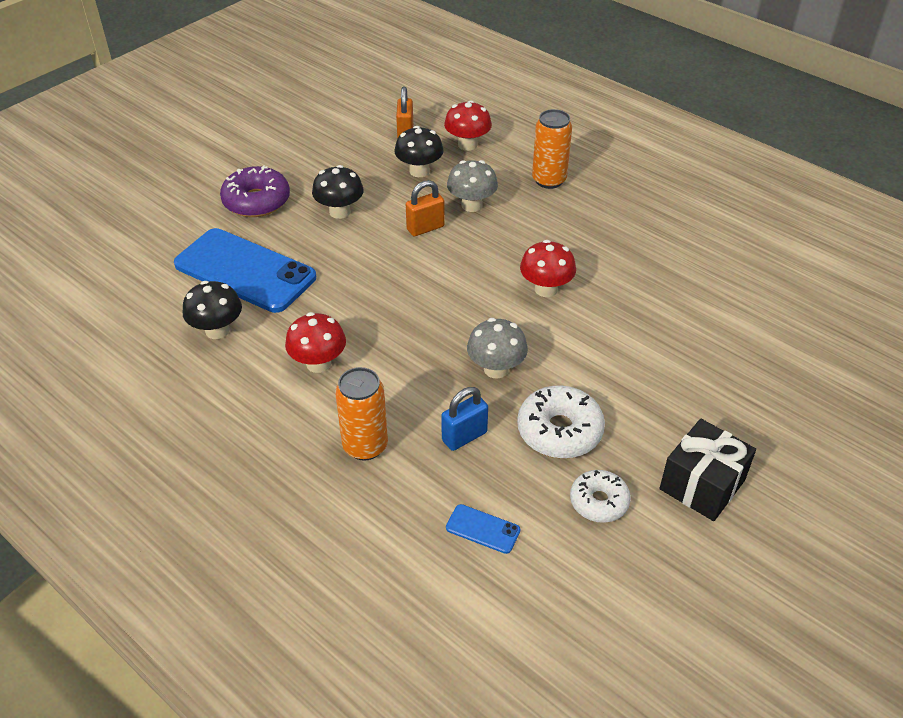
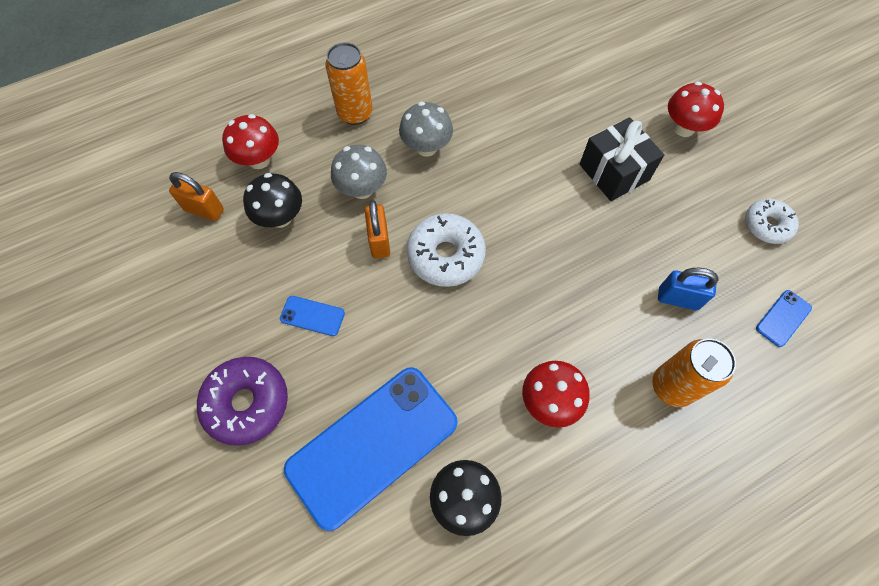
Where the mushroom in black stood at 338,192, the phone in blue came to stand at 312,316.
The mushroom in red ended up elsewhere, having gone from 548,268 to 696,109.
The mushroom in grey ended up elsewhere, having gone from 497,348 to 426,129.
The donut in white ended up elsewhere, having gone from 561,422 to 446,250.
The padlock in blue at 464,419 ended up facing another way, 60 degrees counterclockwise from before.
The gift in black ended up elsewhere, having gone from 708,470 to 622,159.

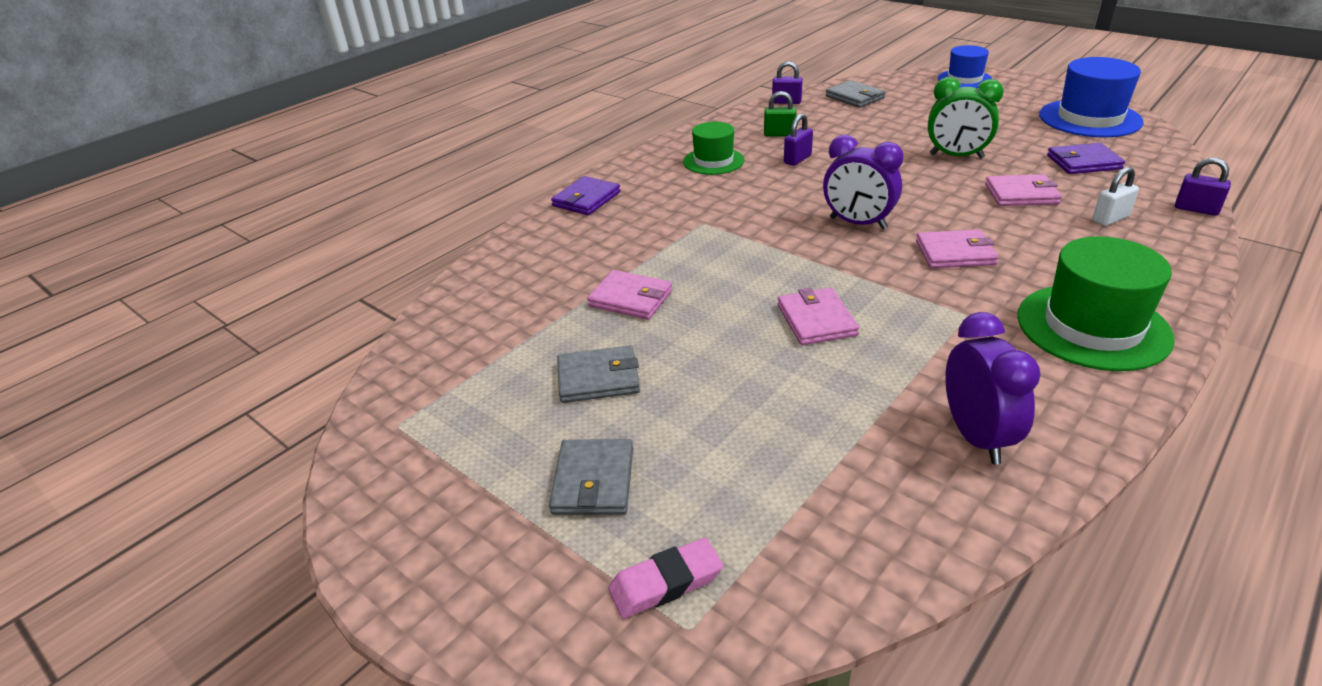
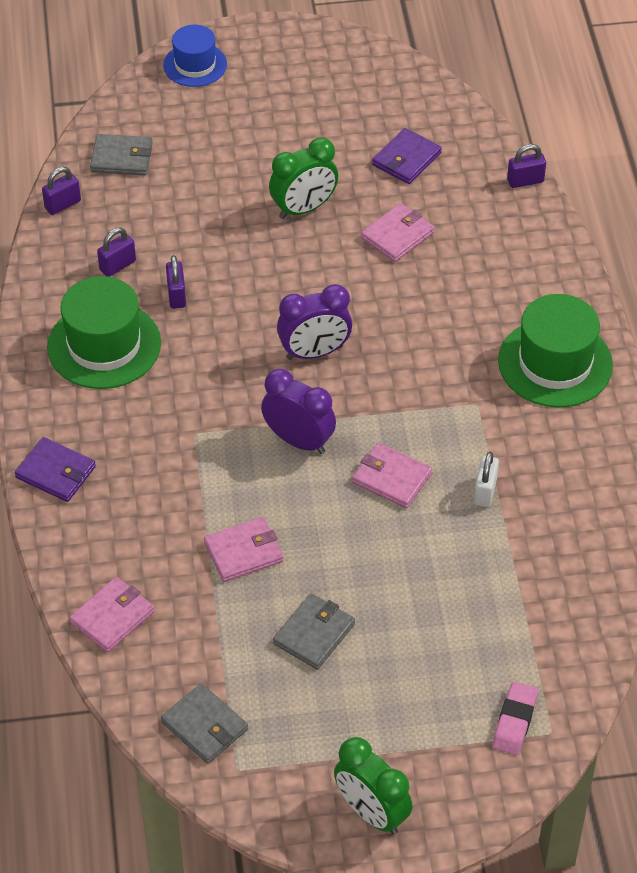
The second view lost the hat in blue at 1091,97.
What was the padlock in green at 780,113 turned into the padlock in purple at 116,252.
The size of the hat in green at 713,148 changed by a factor of 1.60.
The padlock in white ended up elsewhere, having gone from 1115,196 to 486,479.
The wallet in purple at 586,195 ended up facing another way, 45 degrees counterclockwise from before.
The wallet in pink ended up elsewhere, having gone from 957,248 to 112,614.
The clock in purple ended up elsewhere, having gone from 993,388 to 298,411.
The wallet in grey ended up elsewhere, having gone from 591,477 to 204,723.
The second view gained the clock in green at 373,786.

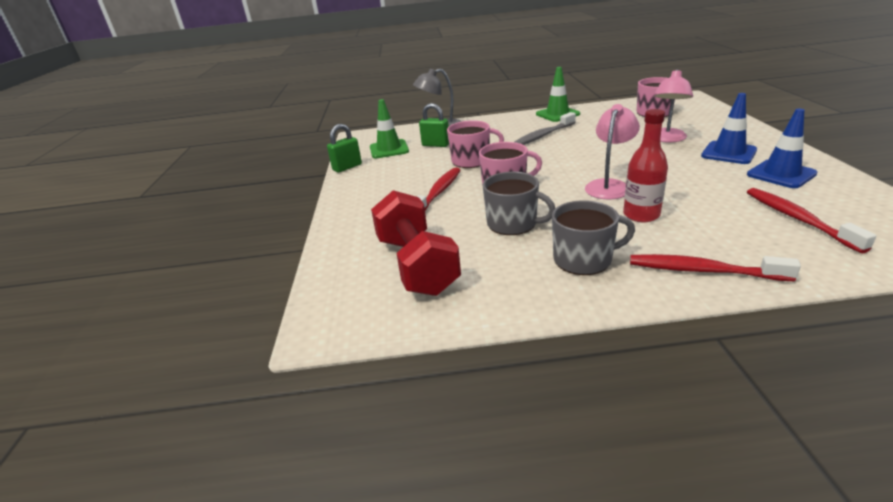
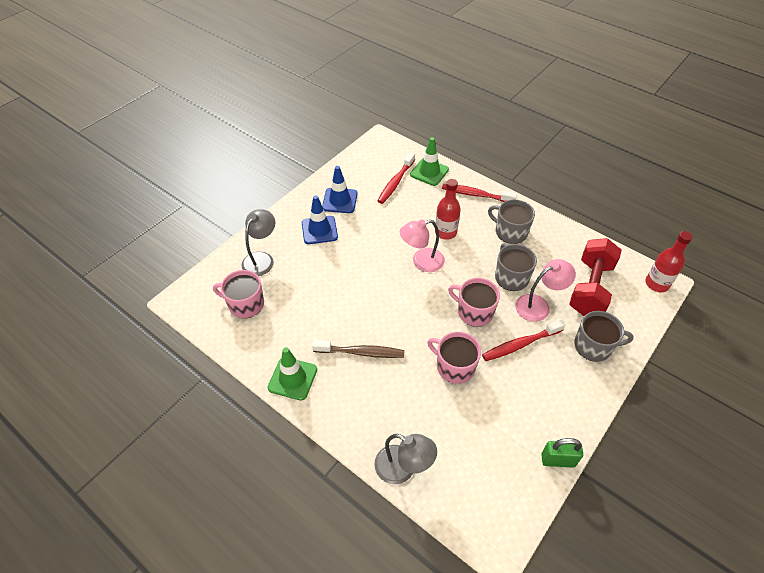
The lamp in pink ended up elsewhere, having gone from 673,105 to 545,290.
The traffic cone in green ended up elsewhere, having gone from 389,129 to 429,161.
The second view lost the padlock in green at 434,125.
What was the toothbrush in grey at 545,128 turned into the toothbrush in brown at 358,349.
The toothbrush in red at 715,267 ended up facing another way, 135 degrees clockwise from before.
The second view gained the lamp in grey at 258,242.
The second view gained the bottle in red at 669,261.
The second view gained the mug in grey at 604,336.

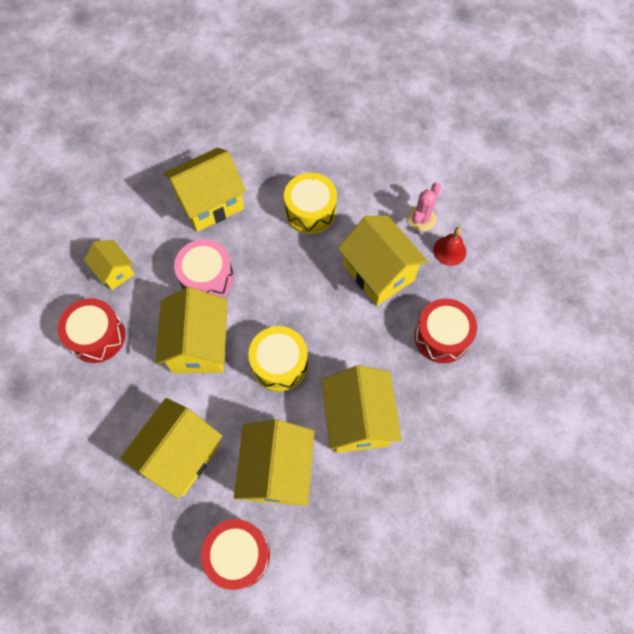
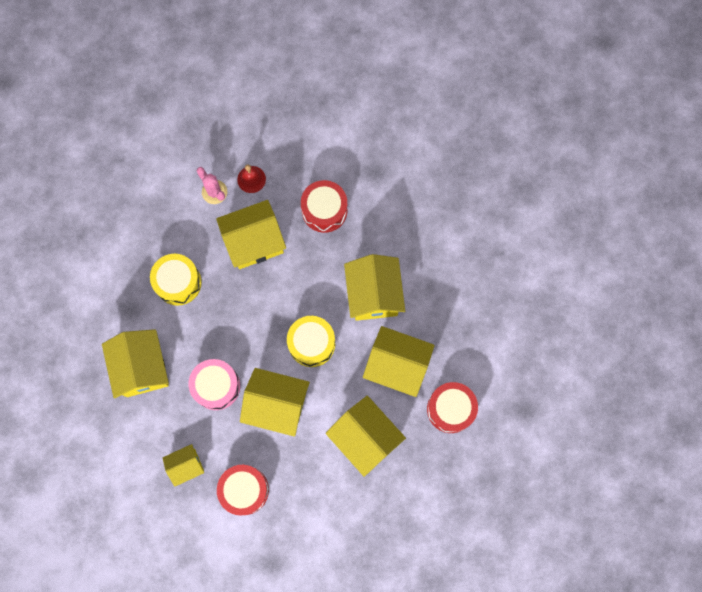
The house in yellow at 361,409 ended up facing another way, 75 degrees clockwise from before.

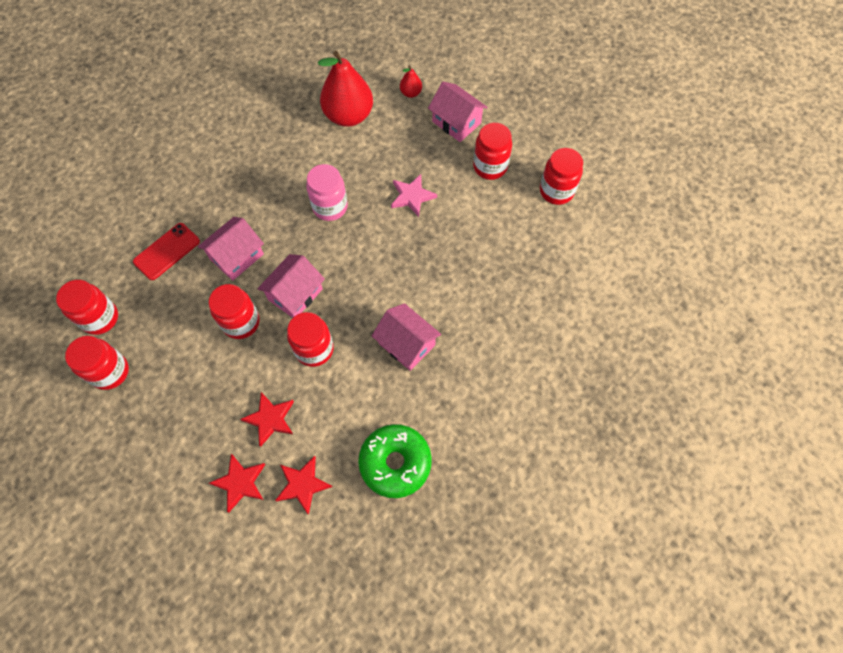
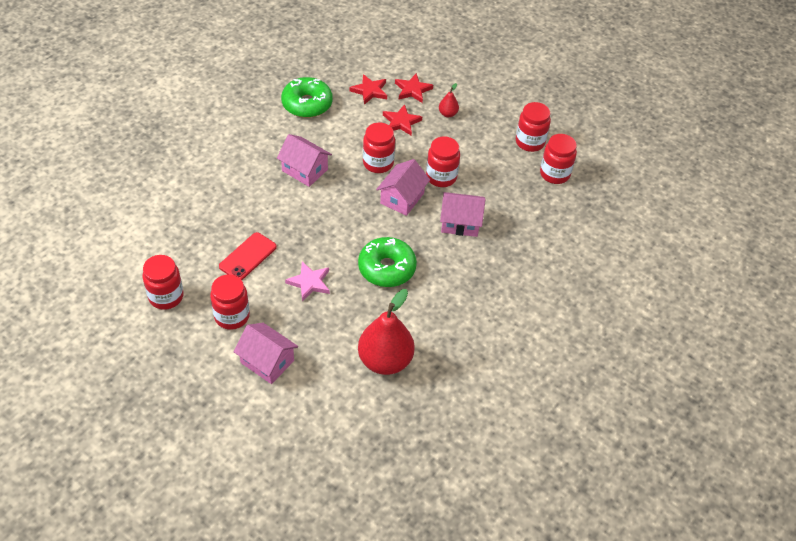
The pear in red ended up elsewhere, having gone from 411,82 to 449,100.
Where the jar in pink stood at 327,192, the donut in green came to stand at 387,262.
The house in pink at 231,249 ended up facing another way, 60 degrees clockwise from before.
The phone in red ended up elsewhere, having gone from 166,251 to 248,256.

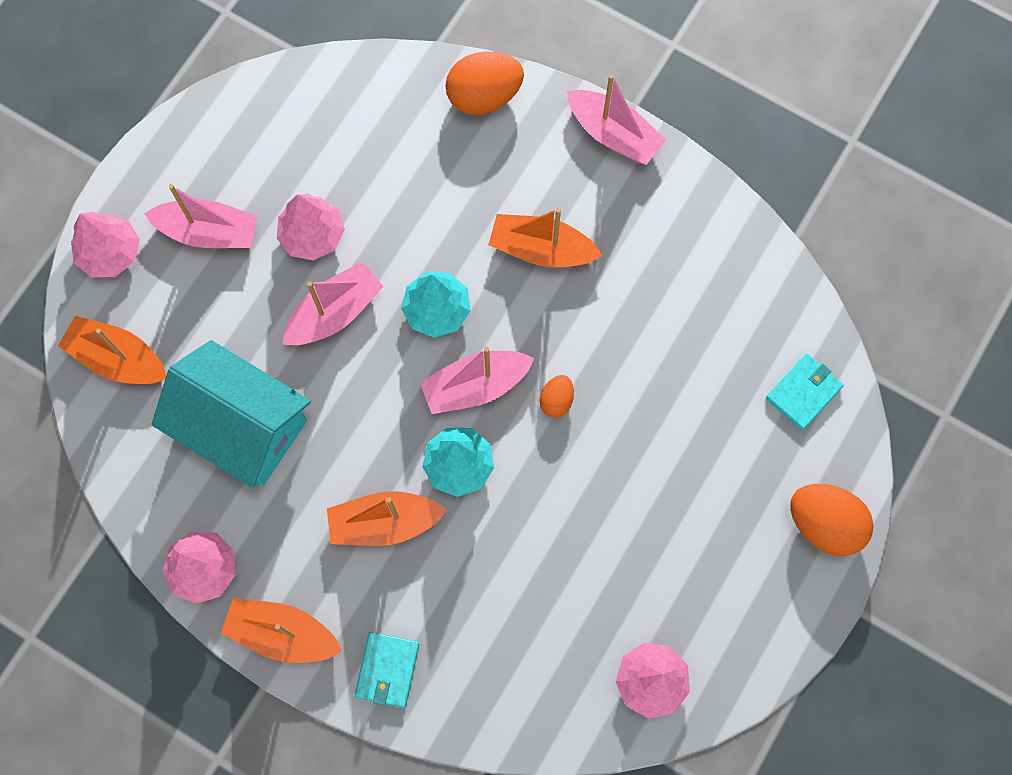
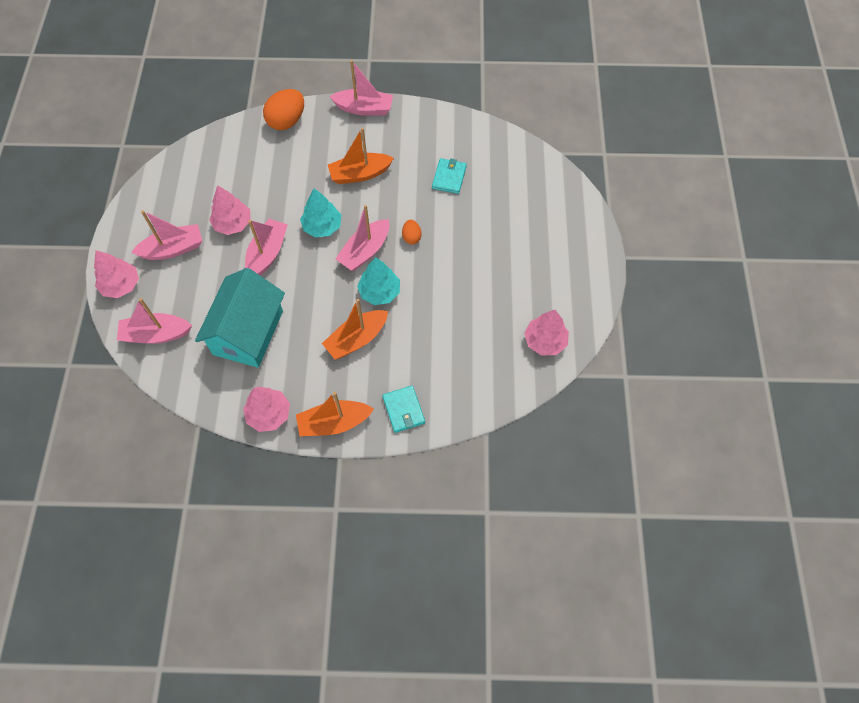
What was the boat in orange at 112,350 turned into the boat in pink at 154,321.
The house in turquoise at 231,414 ended up facing another way, 75 degrees counterclockwise from before.
The wallet in turquoise ended up elsewhere, having gone from 804,392 to 449,176.
The second view lost the egg in orange at 832,520.

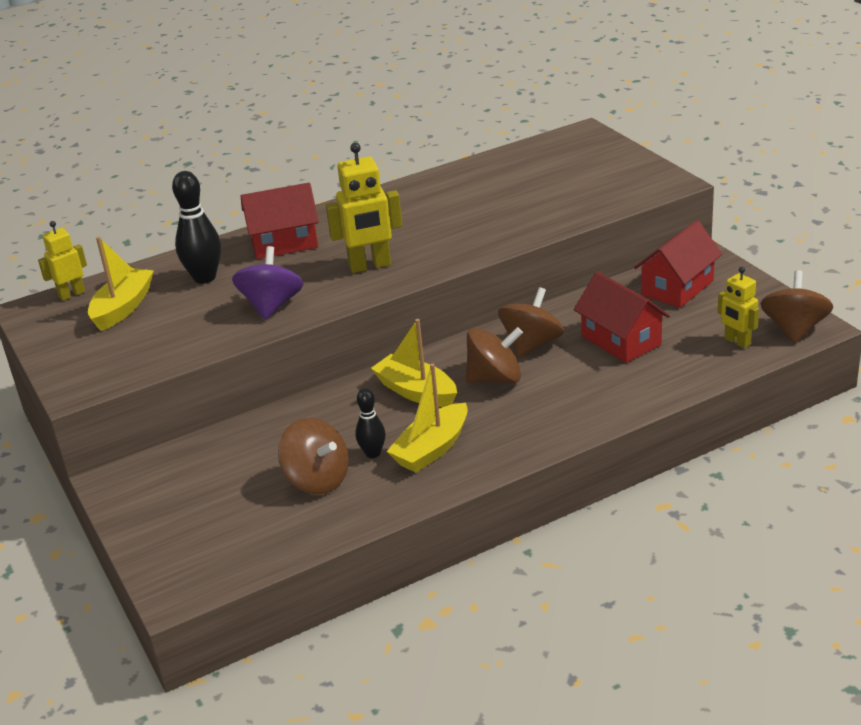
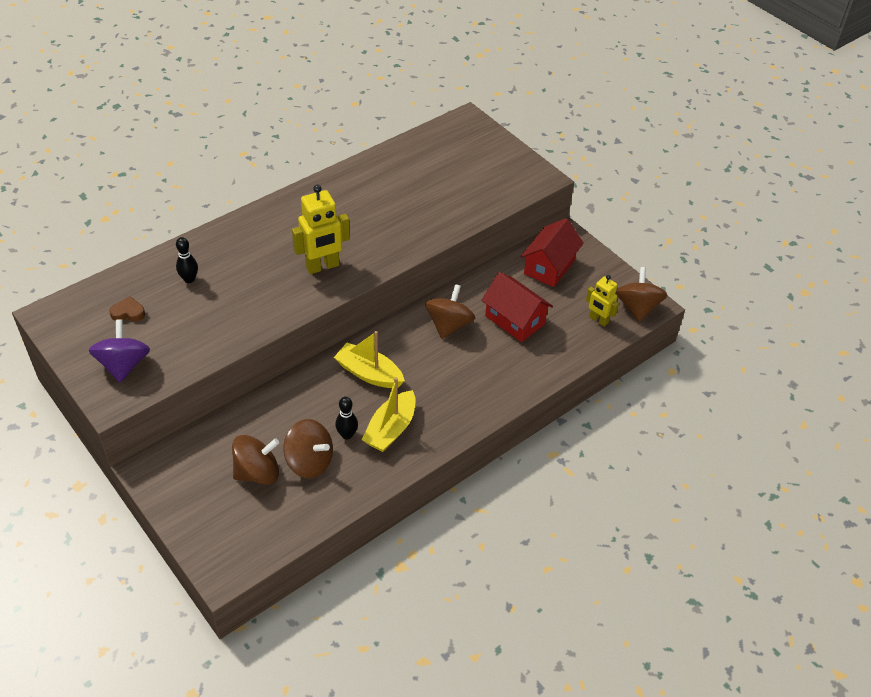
The size of the bowling pin in black at 196,227 changed by a factor of 0.59.
The second view lost the house in red at 280,221.
The second view lost the robot in yellow at 62,261.
Where the boat in yellow stood at 121,284, the heart in brown came to stand at 127,309.
The spinning top in purple ended up elsewhere, having gone from 267,283 to 119,351.
The spinning top in brown ended up elsewhere, having gone from 494,355 to 255,460.

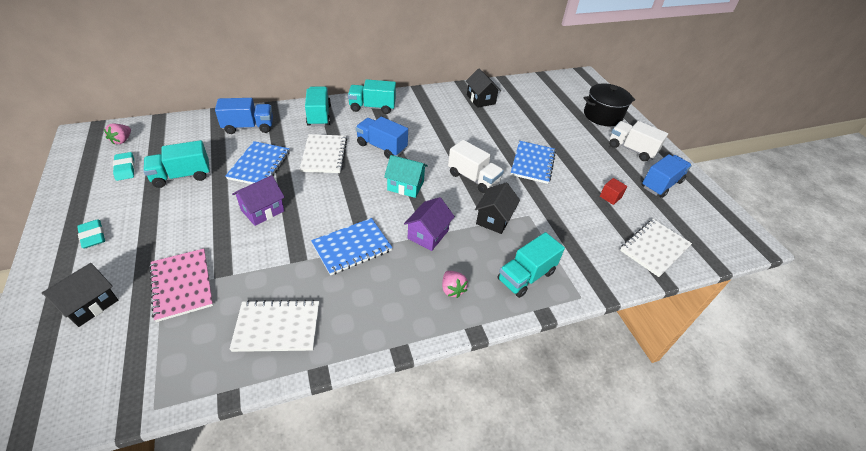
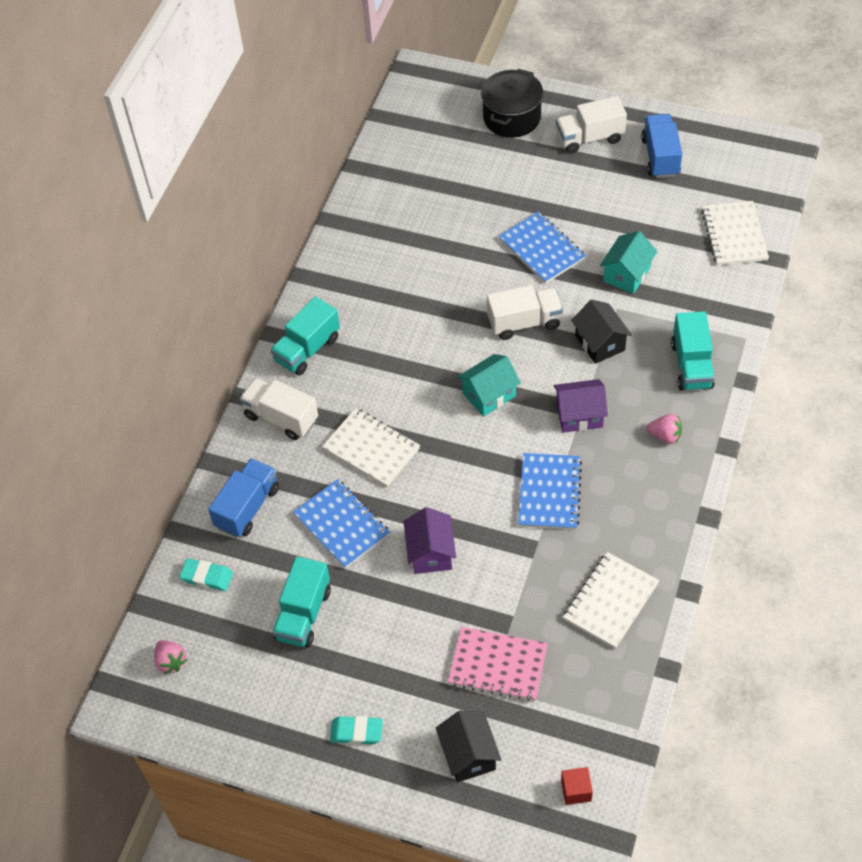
The second view lost the house in black at 483,88.
What was the truck in turquoise at 318,106 turned into the truck in white at 278,409.
The second view lost the truck in blue at 382,138.
The eraser in turquoise ended up elsewhere, having gone from 124,166 to 206,574.
The cube in red ended up elsewhere, having gone from 613,191 to 577,786.
The house in purple at 429,224 ended up facing another way, 75 degrees counterclockwise from before.
The second view gained the house in turquoise at 628,262.

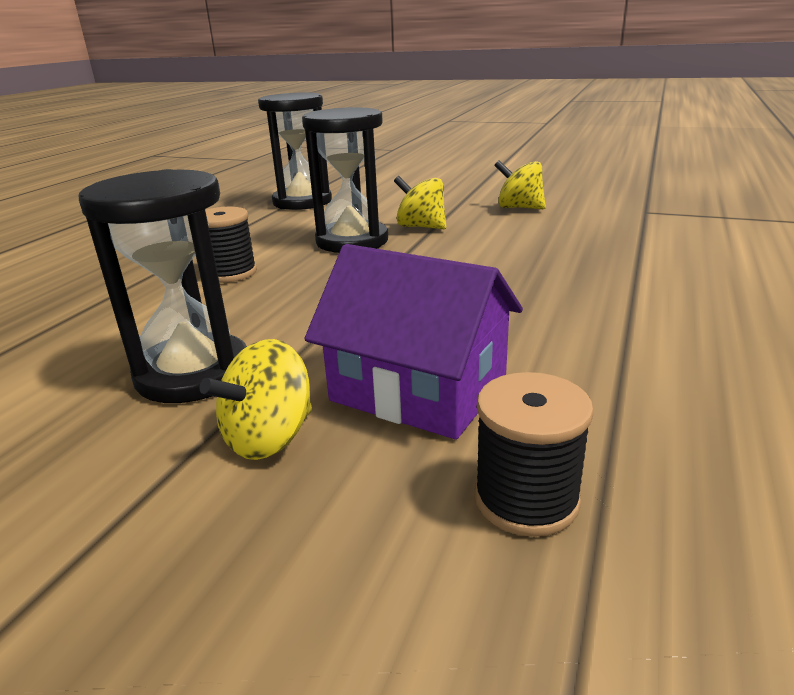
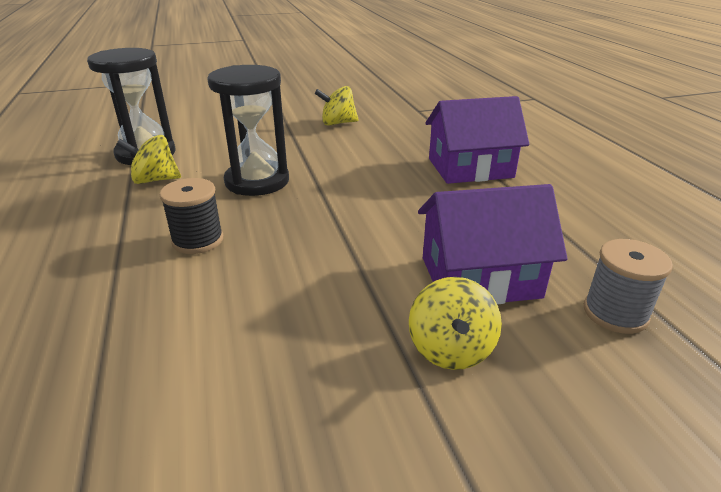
The second view lost the hourglass in black at 163,286.
The spinning top in yellow ended up elsewhere, having gone from 420,202 to 148,159.
What was the spool in black at 534,454 turned into the spool in grey at 628,286.
The second view gained the house in purple at 477,140.

